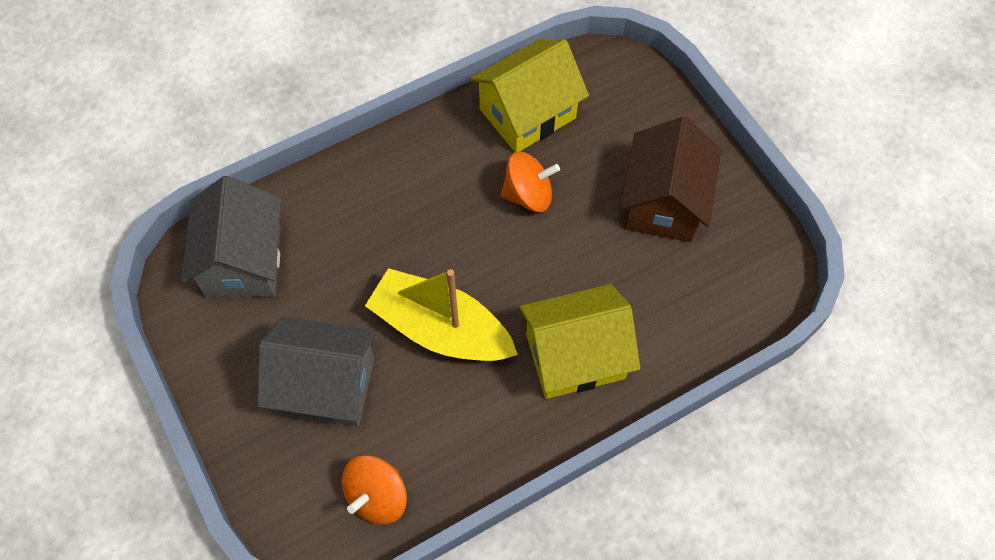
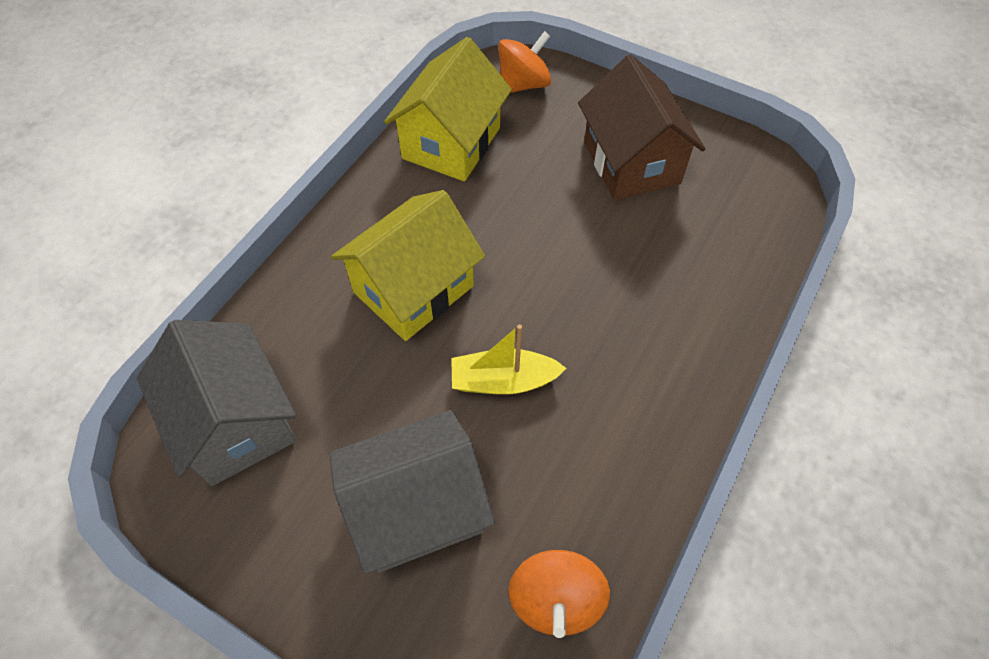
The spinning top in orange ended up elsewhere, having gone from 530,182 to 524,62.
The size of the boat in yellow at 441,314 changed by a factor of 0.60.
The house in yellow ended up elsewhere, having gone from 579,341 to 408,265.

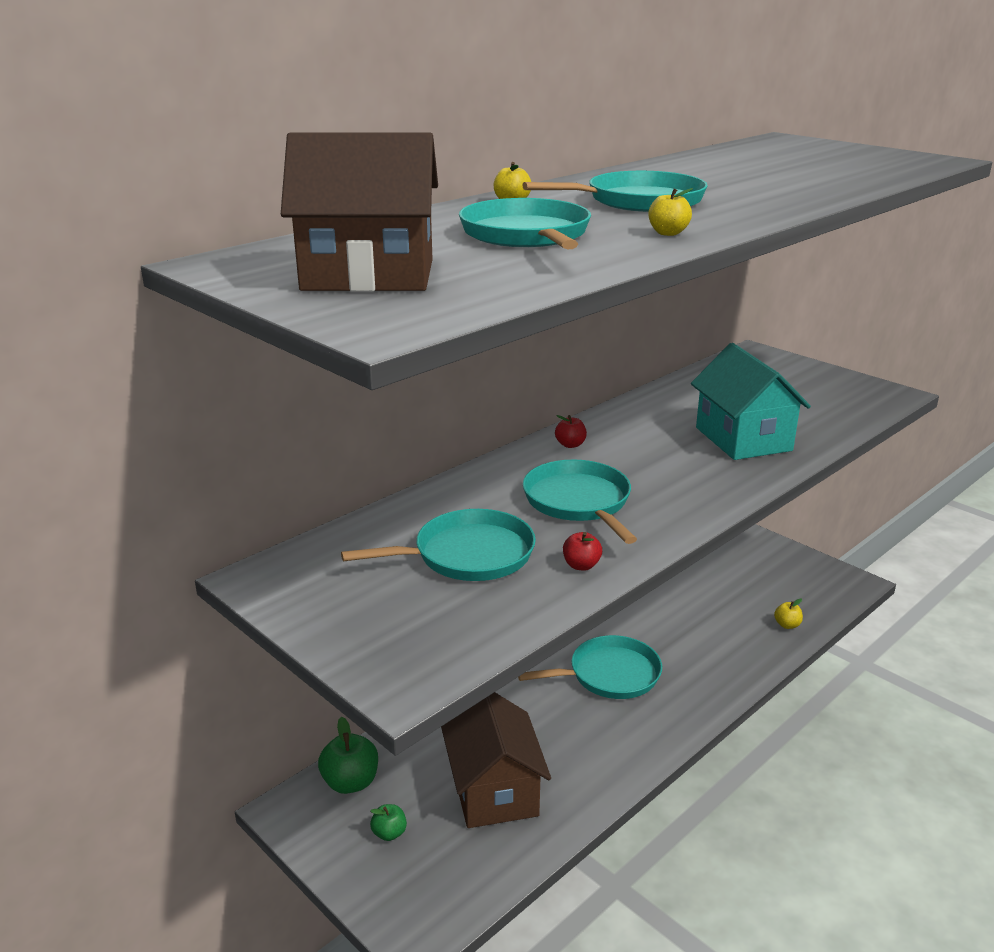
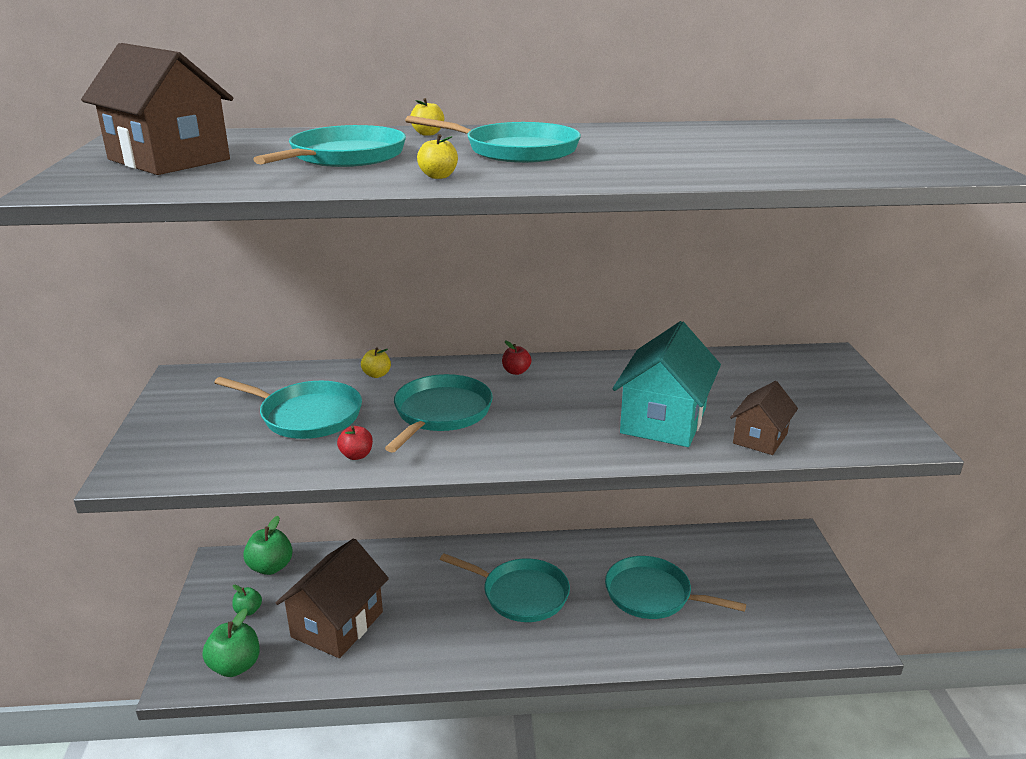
The apple in yellow ended up elsewhere, having gone from 788,614 to 376,362.
The second view gained the house in brown at 764,418.
The second view gained the pan in turquoise at 675,587.
The second view gained the apple in green at 231,642.

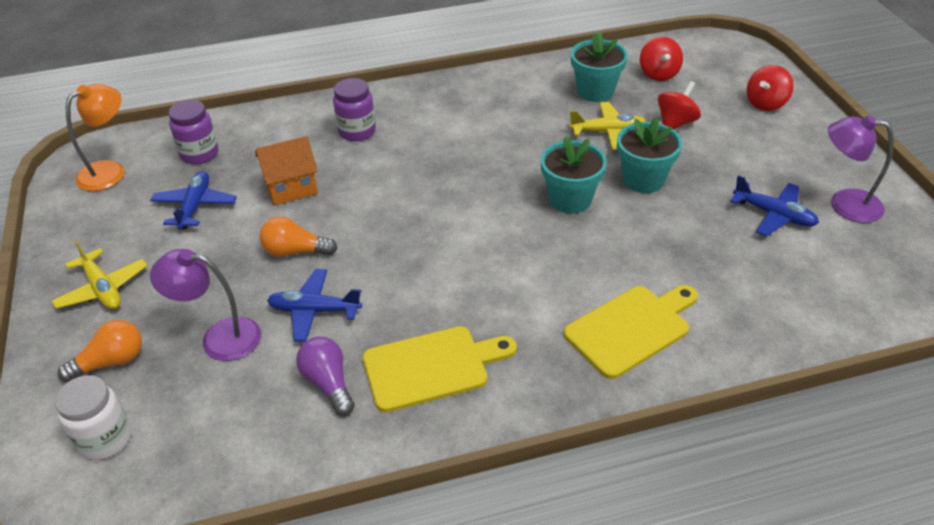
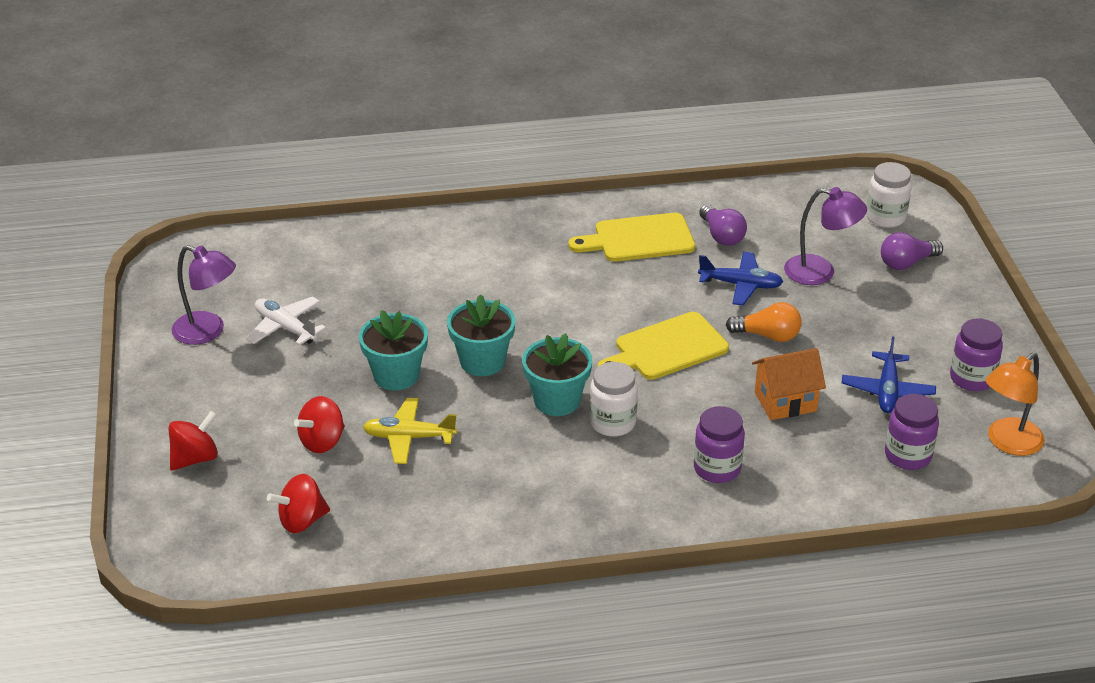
The flower pot in turquoise ended up elsewhere, having gone from 599,67 to 557,374.
The spinning top in red at 661,59 ended up facing another way, 120 degrees counterclockwise from before.
What was the plane in blue at 774,206 turned into the plane in white at 286,320.
The second view lost the plane in yellow at 99,274.
The cutting board in yellow ended up elsewhere, having gone from 631,332 to 663,346.
What was the light bulb in orange at 99,351 turned into the light bulb in purple at 912,251.
The second view gained the jar in purple at 976,354.
The second view gained the jar in white at 614,399.

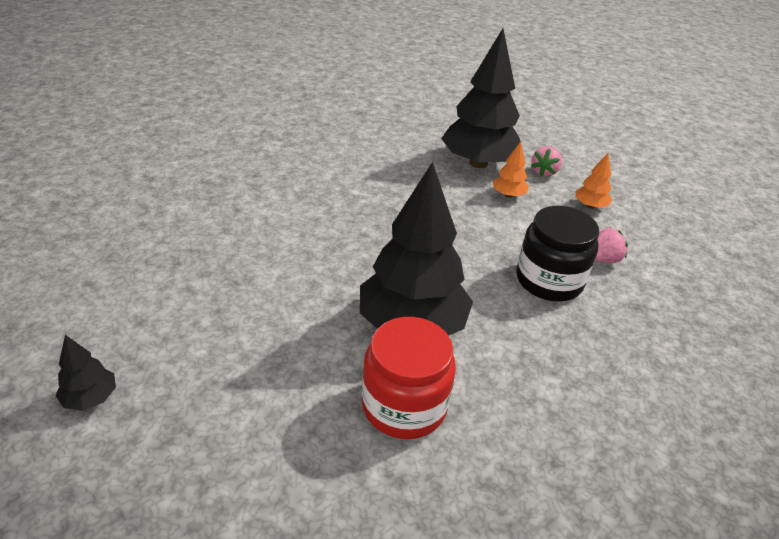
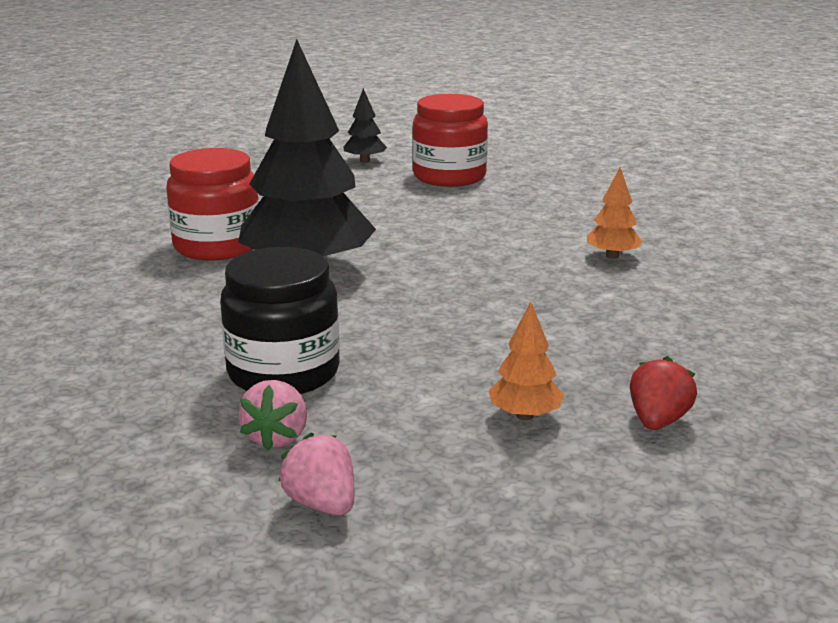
Where the tree in black stood at 481,98, the strawberry in red came to stand at 663,393.
The strawberry in pink ended up elsewhere, having gone from 546,161 to 316,474.
The tree in orange ended up elsewhere, having gone from 593,181 to 614,213.
The second view gained the jar in red at 450,140.

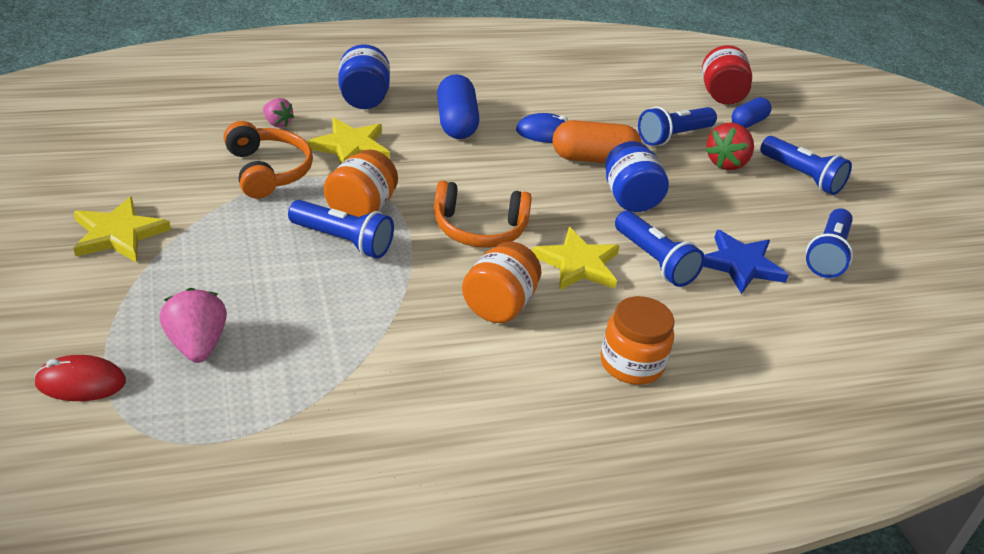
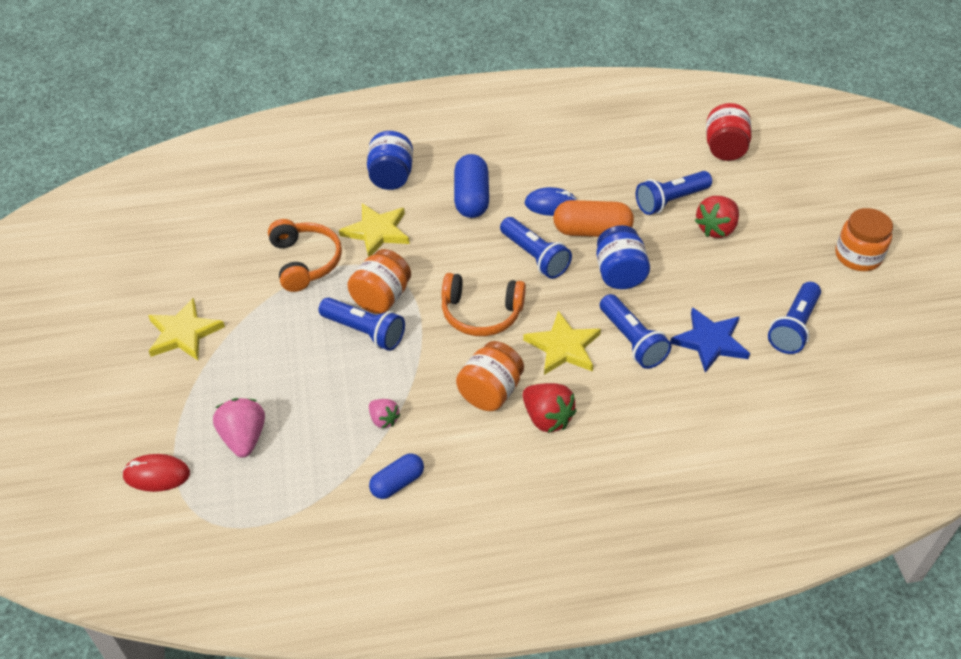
The capsule in blue ended up elsewhere, having gone from 751,112 to 396,476.
The strawberry in pink ended up elsewhere, having gone from 278,113 to 384,413.
The flashlight in blue ended up elsewhere, having gone from 806,165 to 536,248.
The jar in orange ended up elsewhere, having gone from 637,340 to 864,239.
The second view gained the strawberry in red at 550,408.

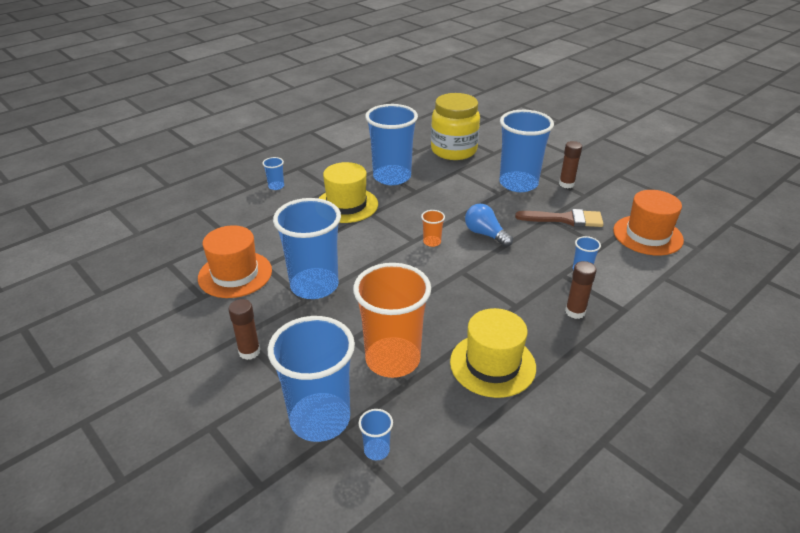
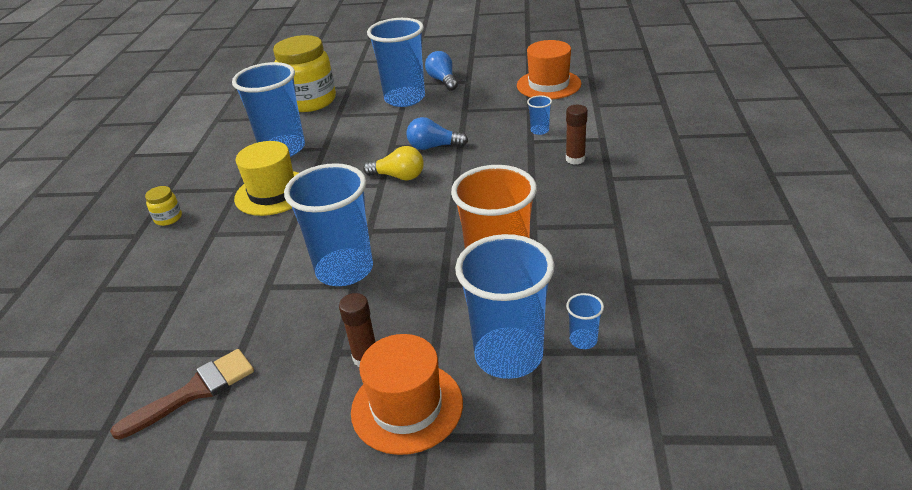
Where the glue stick in brown stood at 570,164, the light bulb in blue came to stand at 441,71.
Where the cup in blue stood at 273,173, the jar in yellow came to stand at 163,206.
The brush in brown ended up elsewhere, having gone from 559,218 to 182,394.
Where the cup in orange stood at 433,228, the light bulb in yellow came to stand at 393,163.
The hat in orange ended up elsewhere, having gone from 235,261 to 407,394.
The second view lost the hat in yellow at 493,353.

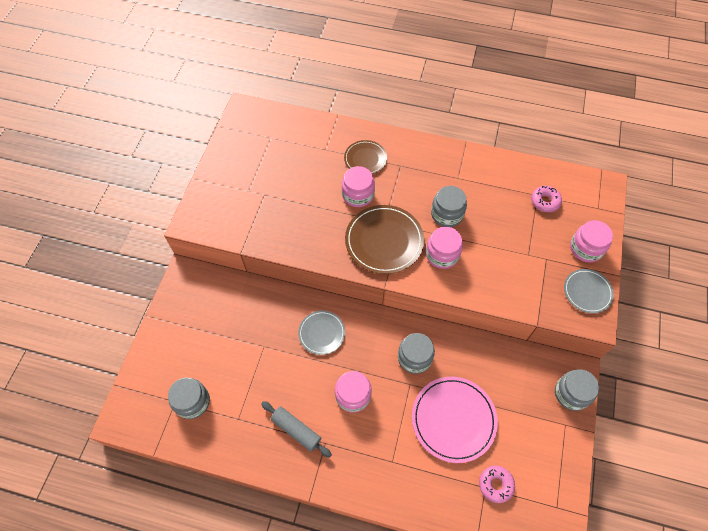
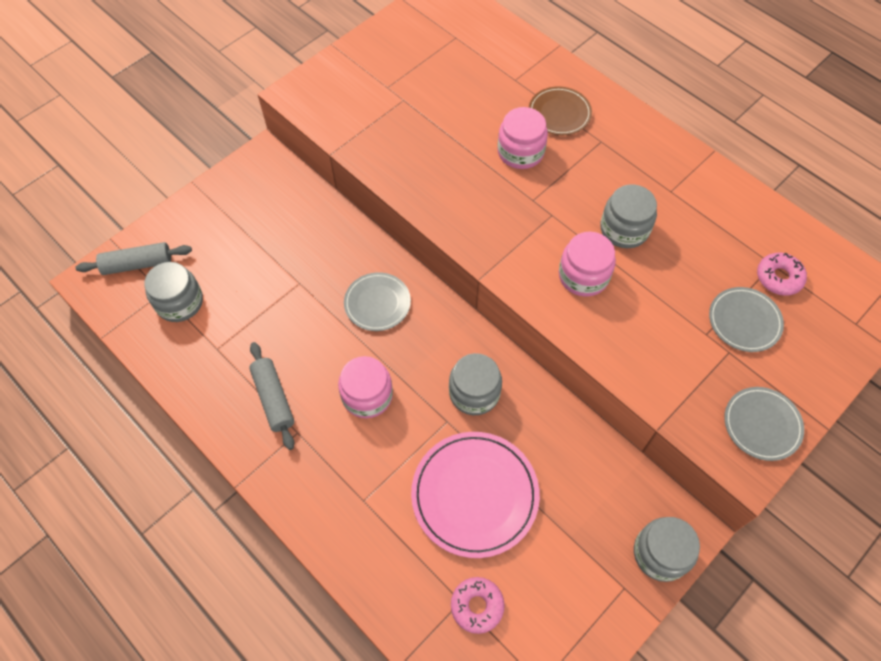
The second view lost the plate in brown at 384,239.
The second view lost the jar in pink at 591,241.
The second view gained the rolling pin in grey at 133,258.
The second view gained the plate in grey at 746,319.

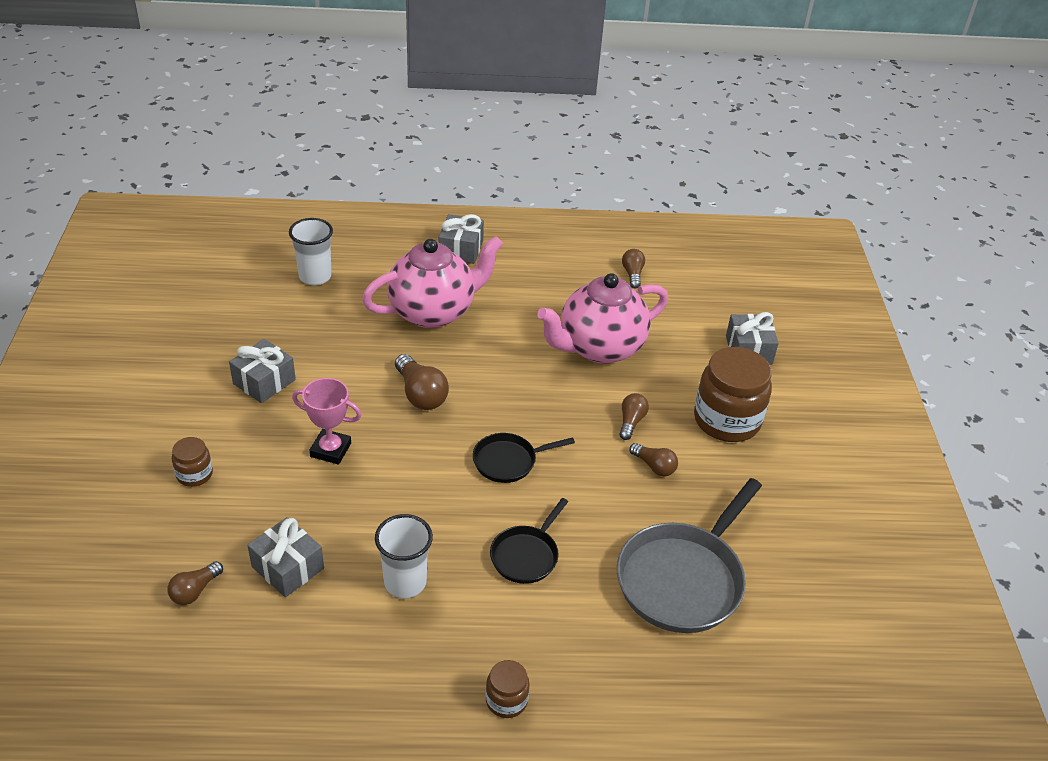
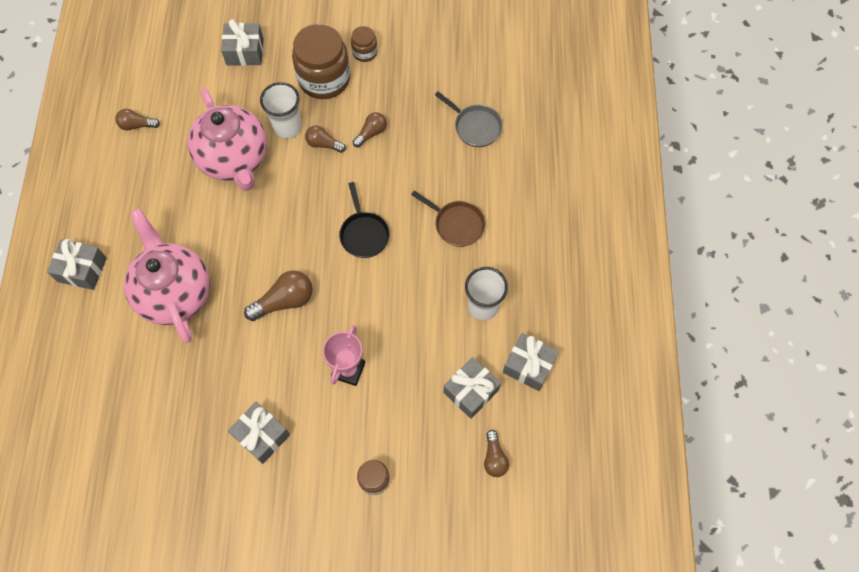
The cup in white ended up elsewhere, having gone from 311,252 to 281,110.
The size of the pan in grey at 689,555 changed by a factor of 0.54.
What was the pan in black at 529,541 turned into the pan in brown at 448,219.
The light bulb in brown at 195,583 ended up facing another way, 45 degrees clockwise from before.
The jar in brown ended up elsewhere, having gone from 507,689 to 364,44.
The second view gained the gift in grey at 531,362.

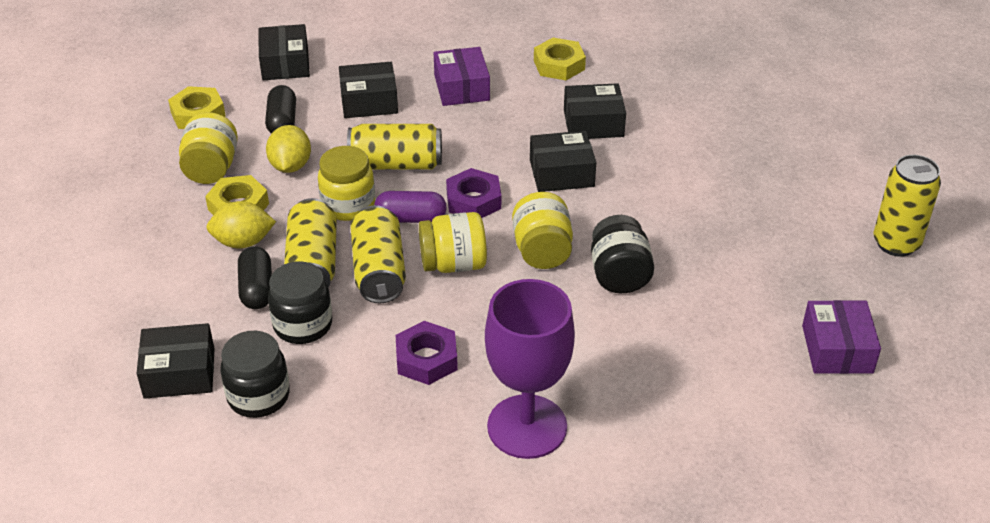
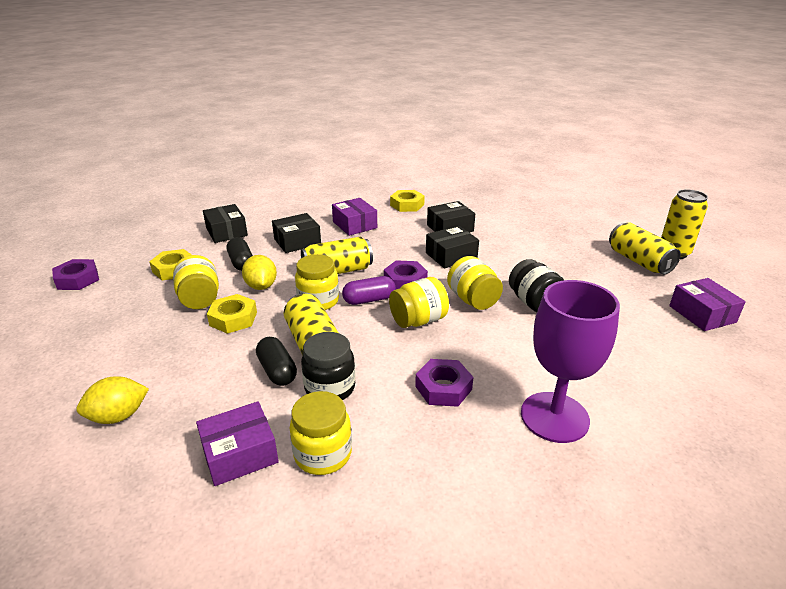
The lemon in yellow ended up elsewhere, having gone from 241,225 to 112,400.
The can in yellow ended up elsewhere, having gone from 378,254 to 645,248.
What was the box in black at 175,361 turned into the box in purple at 237,443.
What was the jar in black at 255,374 turned into the jar in yellow at 321,433.
The second view gained the nut in purple at 75,274.

